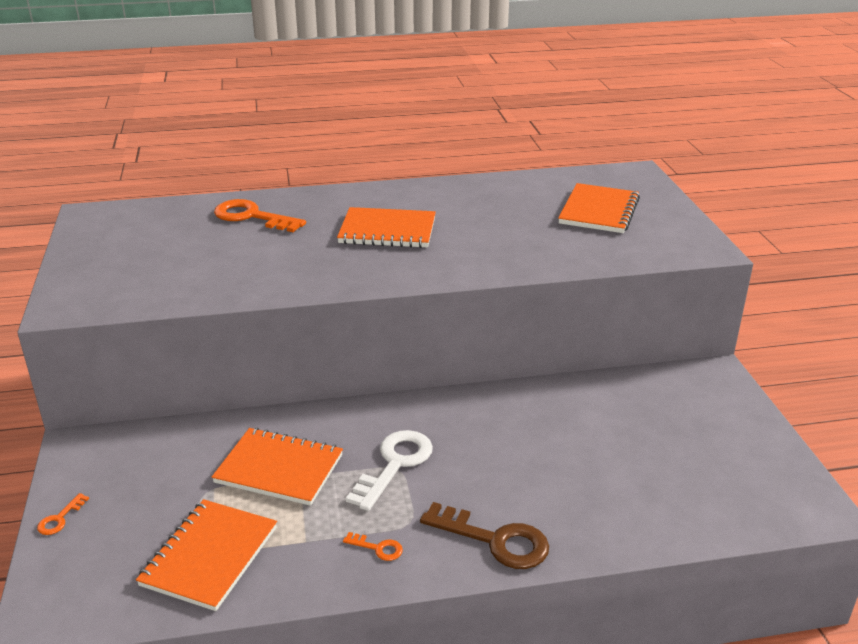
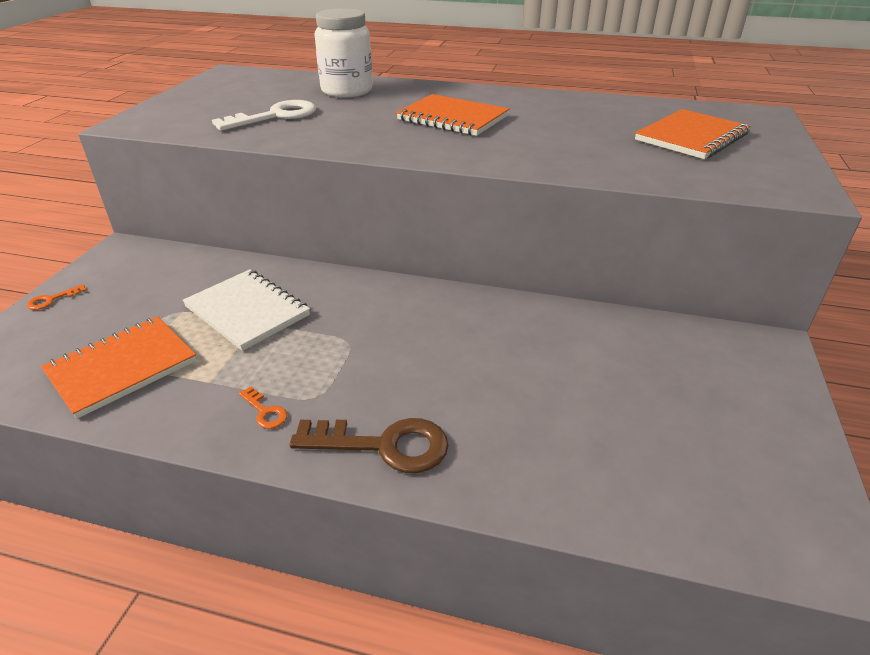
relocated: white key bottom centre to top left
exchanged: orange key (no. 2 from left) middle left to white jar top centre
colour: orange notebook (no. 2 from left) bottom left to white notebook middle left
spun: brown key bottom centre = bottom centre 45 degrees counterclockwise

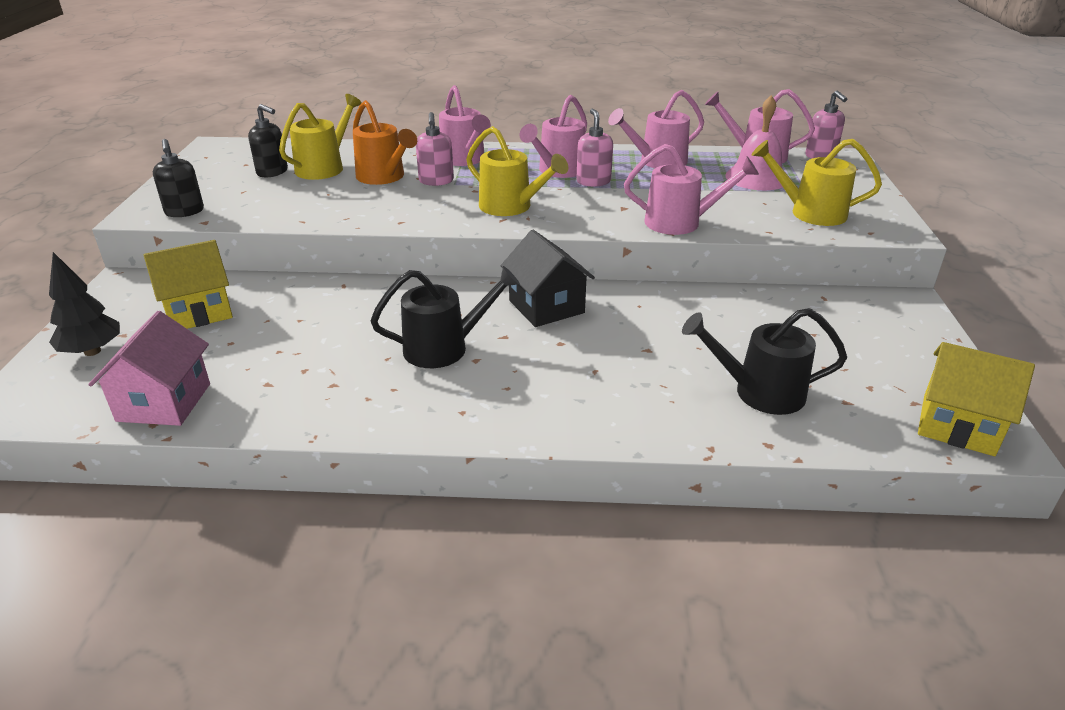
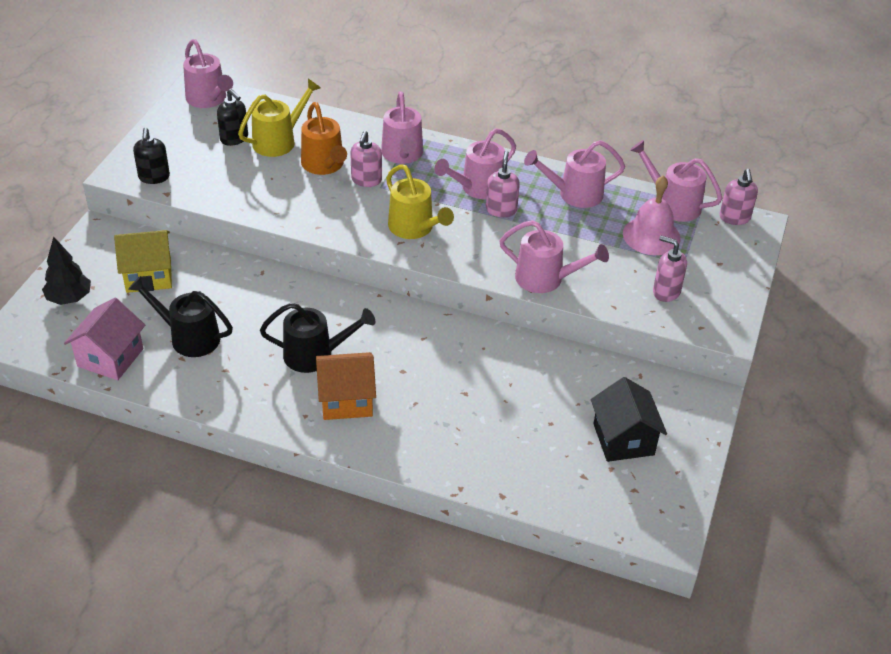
missing: yellow house (no. 2 from left) middle right
appeared: pink watering can (no. 1 from left) top left; orange house centre
relocated: black house centre to middle right; black watering can (no. 2 from left in the first image) middle right to black watering can (no. 1 from left) middle left
exchanged: yellow watering can (no. 3 from left) top right to pink soap dispenser (no. 3 from left) middle right

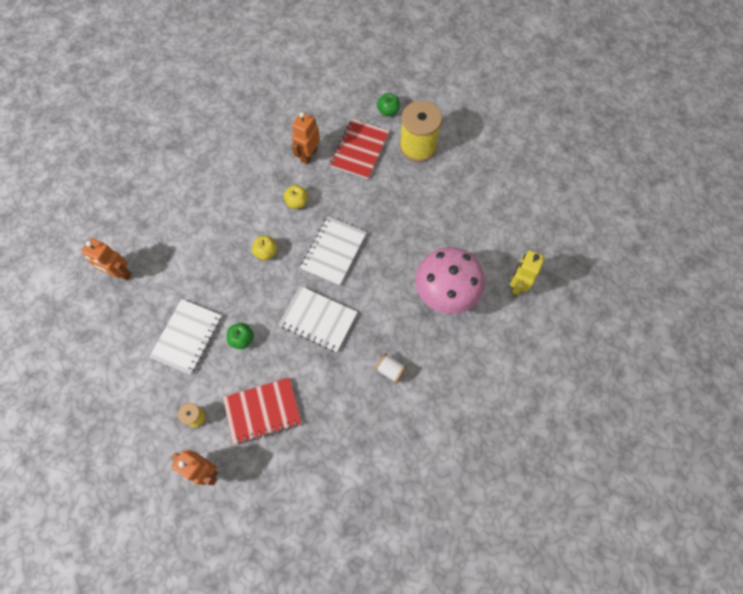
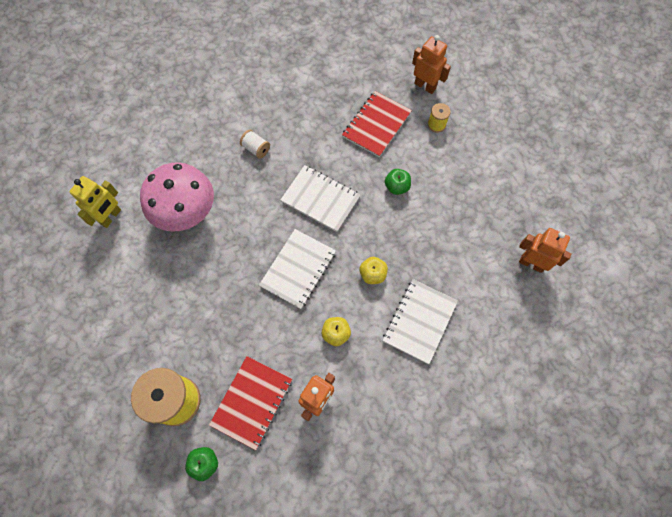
relocated: white notebook (no. 1 from left in the first image) middle left to white notebook (no. 3 from left) centre
spun: red notebook (no. 1 from left in the first image) bottom centre = top centre 45 degrees counterclockwise

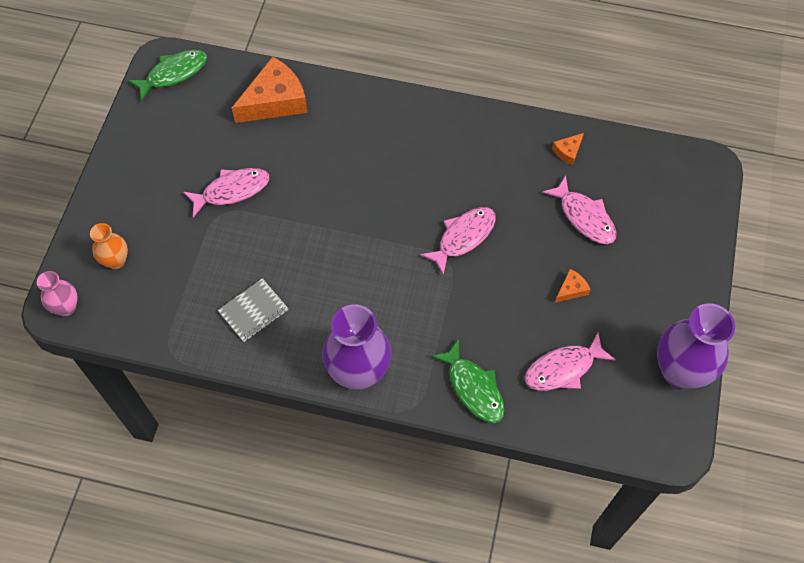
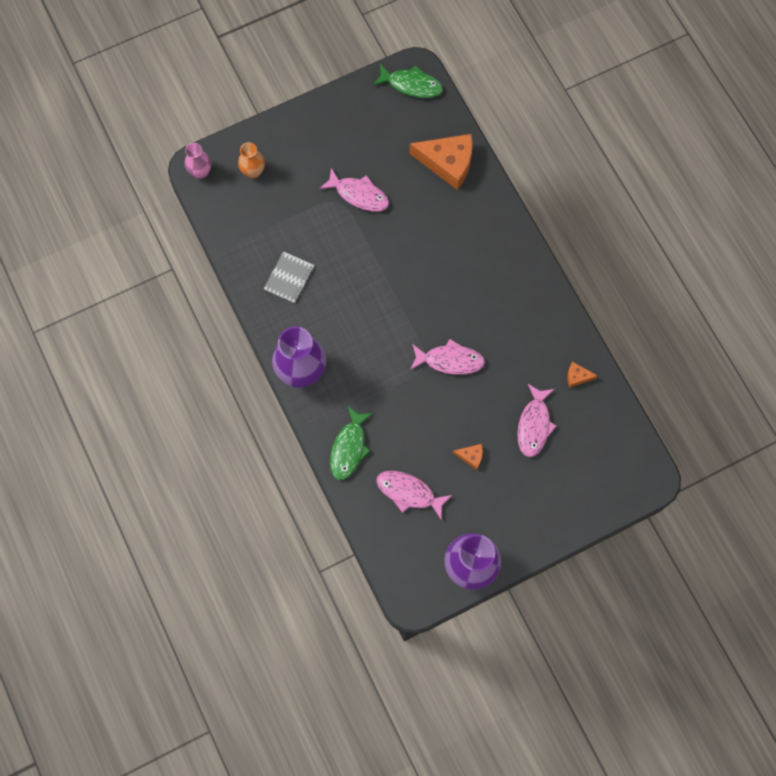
spun: grey notebook middle left = centre 75 degrees counterclockwise

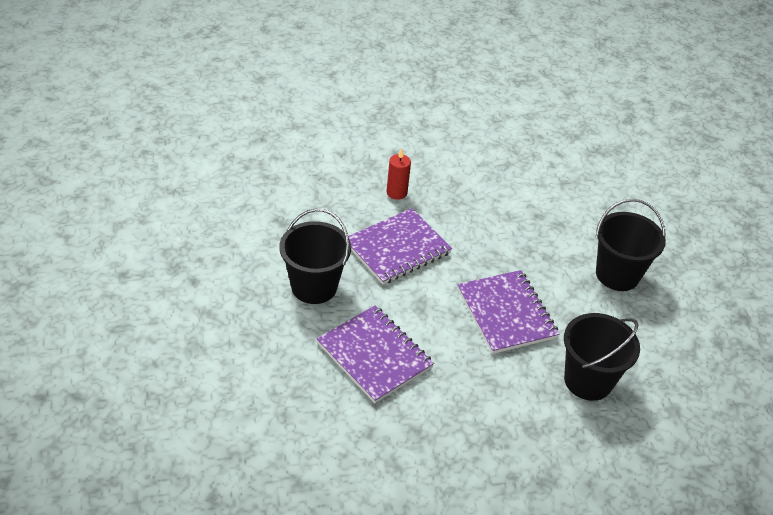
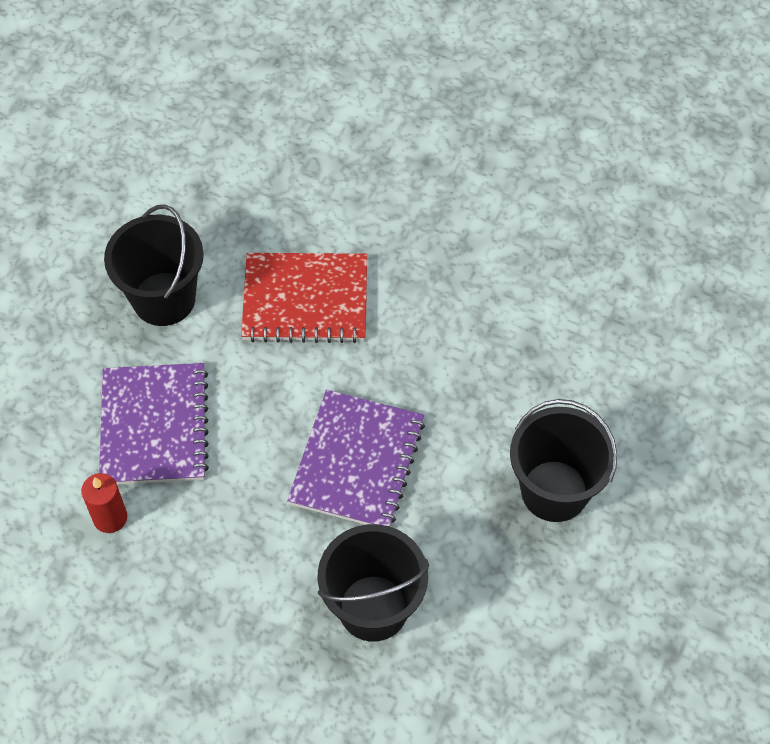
relocated: red candle centre to bottom left
colour: purple notebook (no. 2 from left) centre to red notebook centre

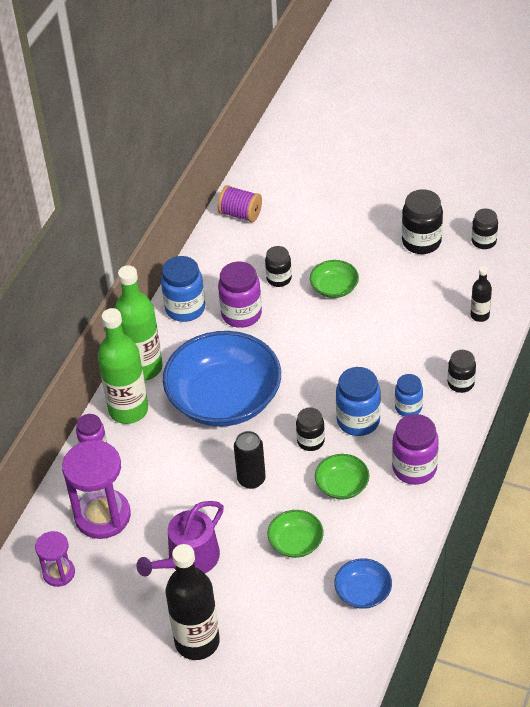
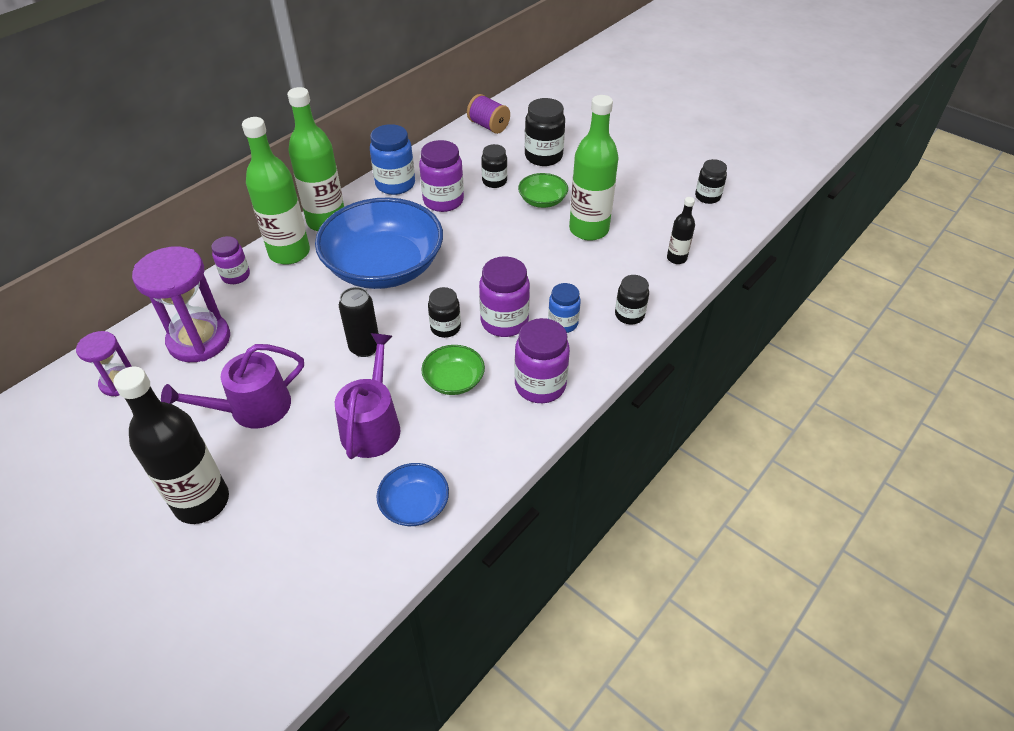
appeared: green bottle (no. 3 from left) top centre
relocated: black jar (no. 3 from left) top right to top centre
exchanged: green bowl (no. 1 from left) bottom centre to purple watering can (no. 2 from left) centre
colour: blue jar (no. 2 from left) middle right to purple jar (no. 3 from left) centre

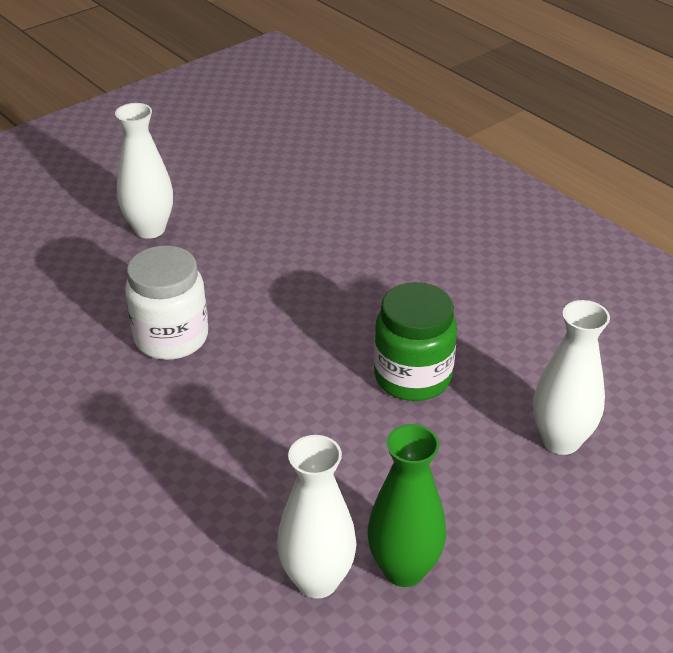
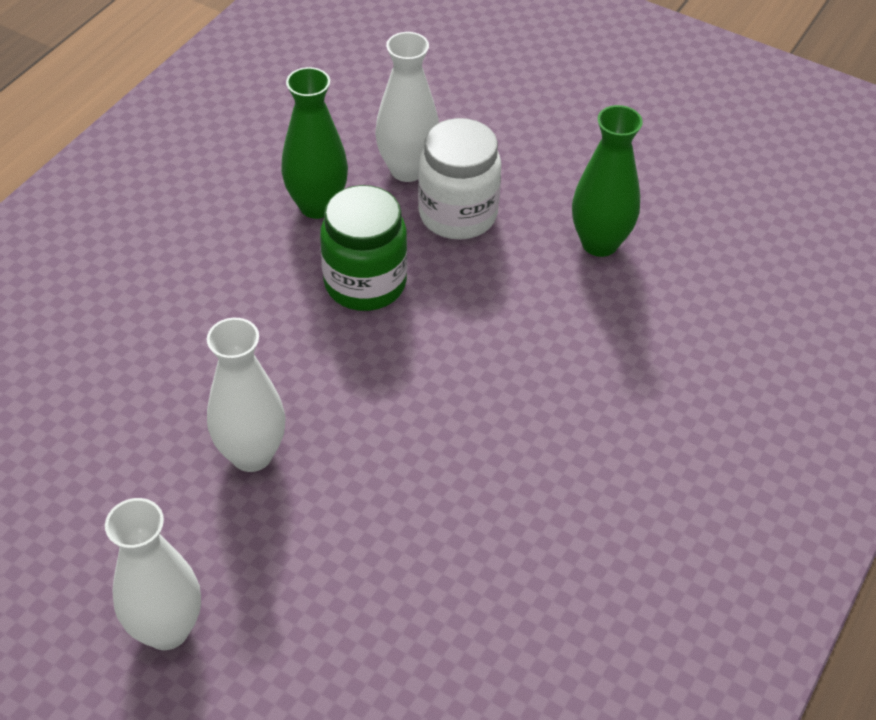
appeared: green vase (no. 1 from left) top centre
relocated: white jar middle left to top centre; white vase (no. 2 from left) bottom centre to middle left

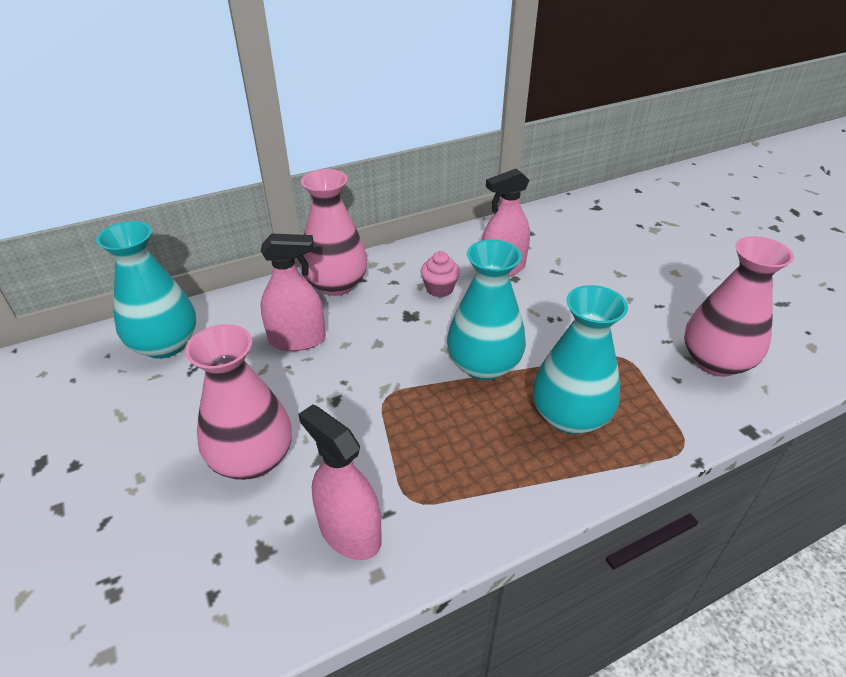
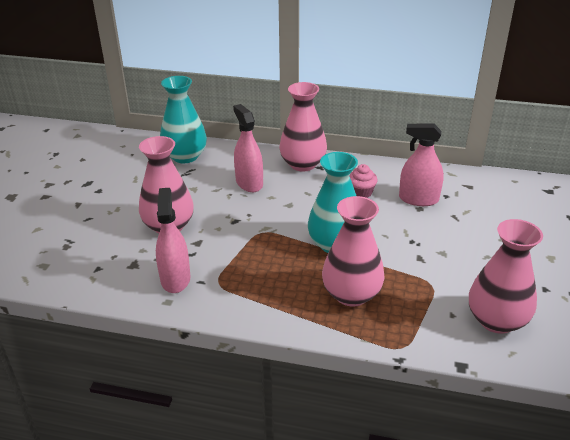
colour: turquoise vase (no. 3 from left) middle right to pink vase (no. 3 from left) centre
spun: pink spray bottle (no. 1 from left in the first image) centre = centre 150 degrees counterclockwise

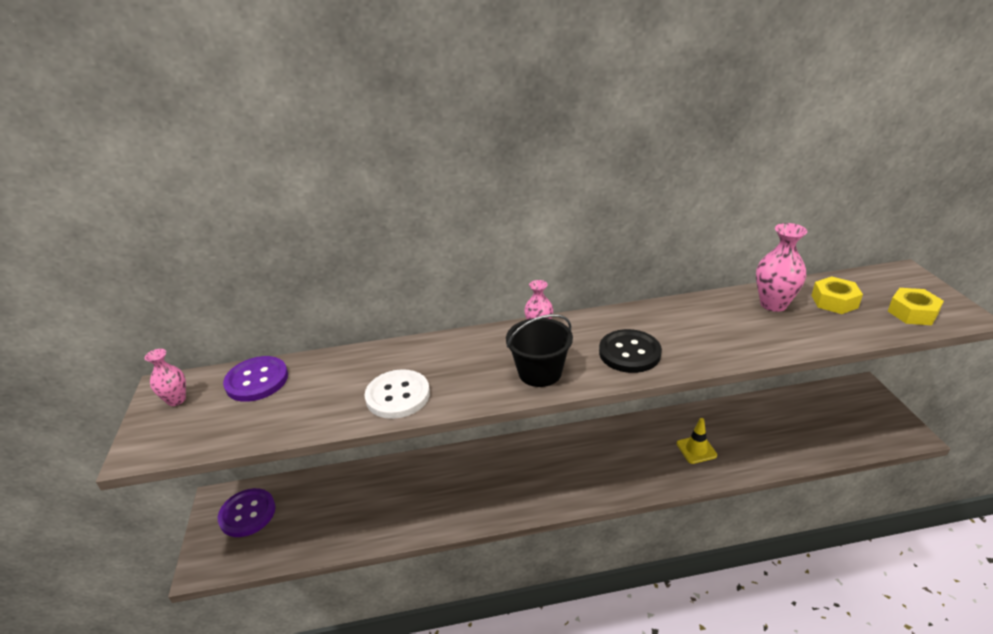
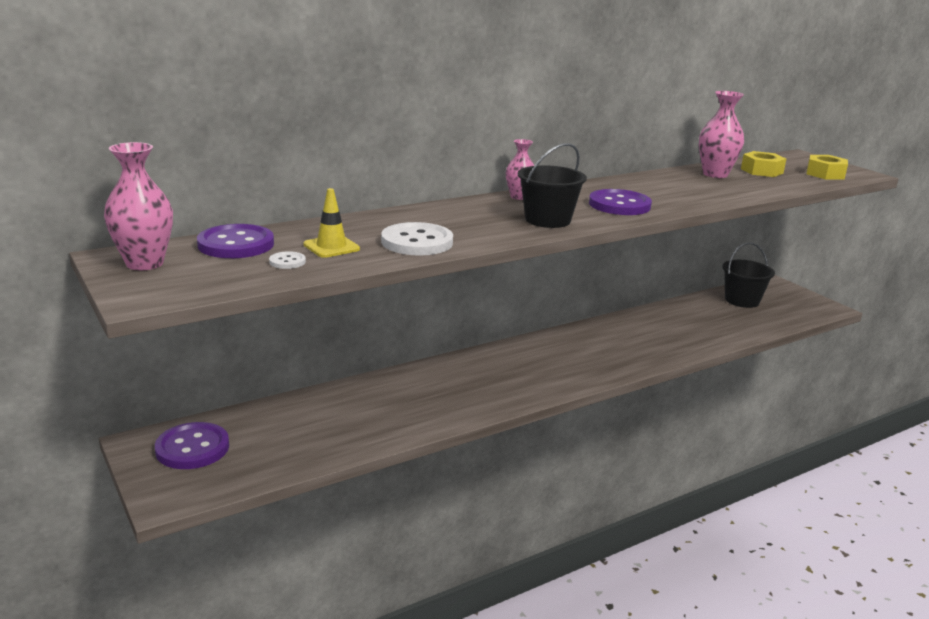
appeared: black bucket (no. 2 from left) middle right; white button (no. 1 from left) middle left
relocated: yellow traffic cone bottom right to centre
colour: black button centre to purple button (no. 3 from left) top right
size: pink vase (no. 1 from left) middle left = top left x1.61

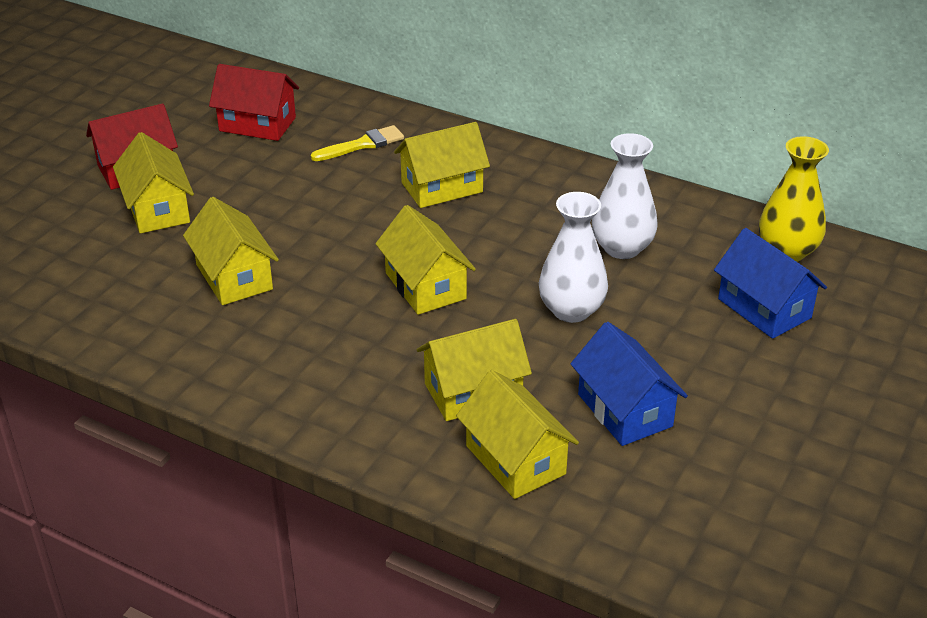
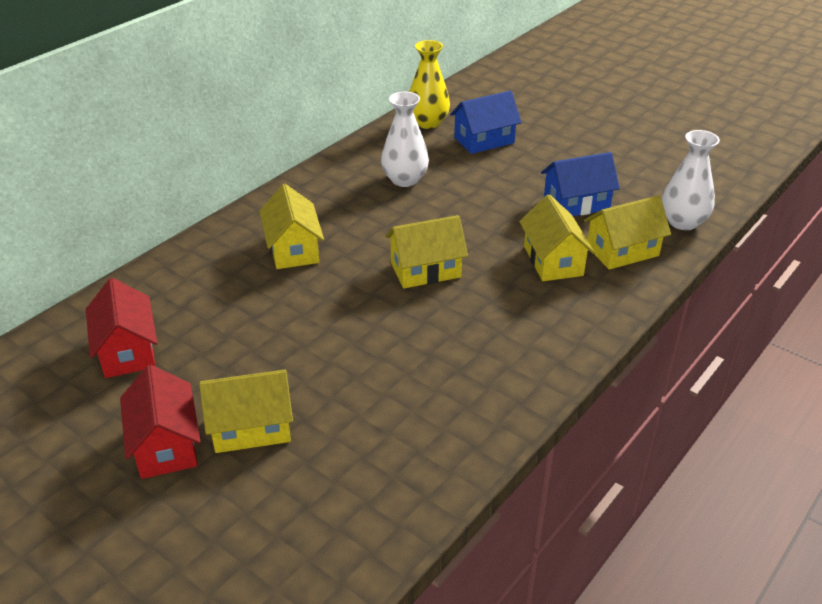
missing: yellow brush top centre; yellow house (no. 2 from left) middle left
relocated: white vase (no. 1 from left in the first image) centre to white vase (no. 2 from left) top right
spun: red house (no. 2 from left in the first image) top left = middle left 45 degrees counterclockwise

